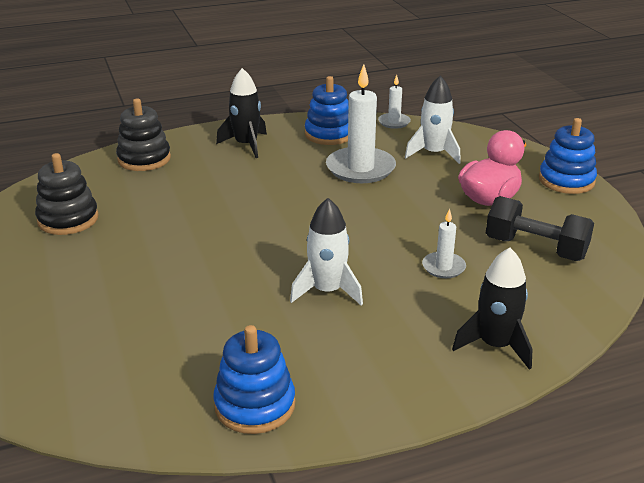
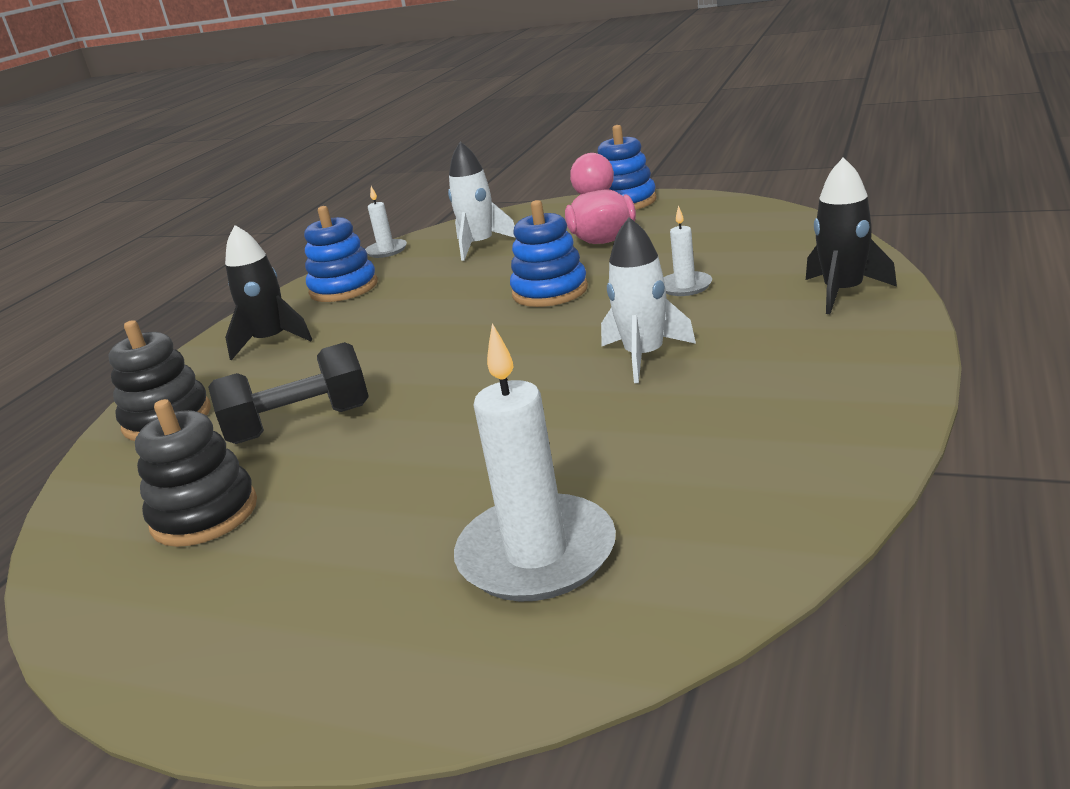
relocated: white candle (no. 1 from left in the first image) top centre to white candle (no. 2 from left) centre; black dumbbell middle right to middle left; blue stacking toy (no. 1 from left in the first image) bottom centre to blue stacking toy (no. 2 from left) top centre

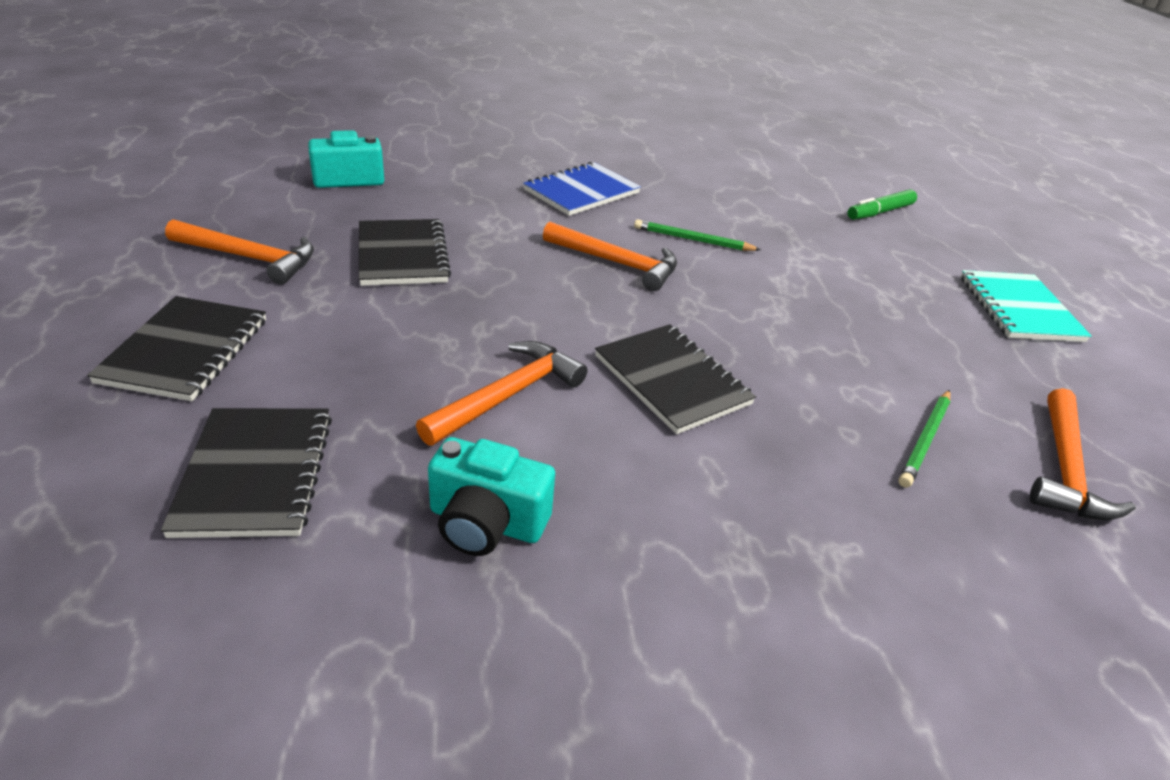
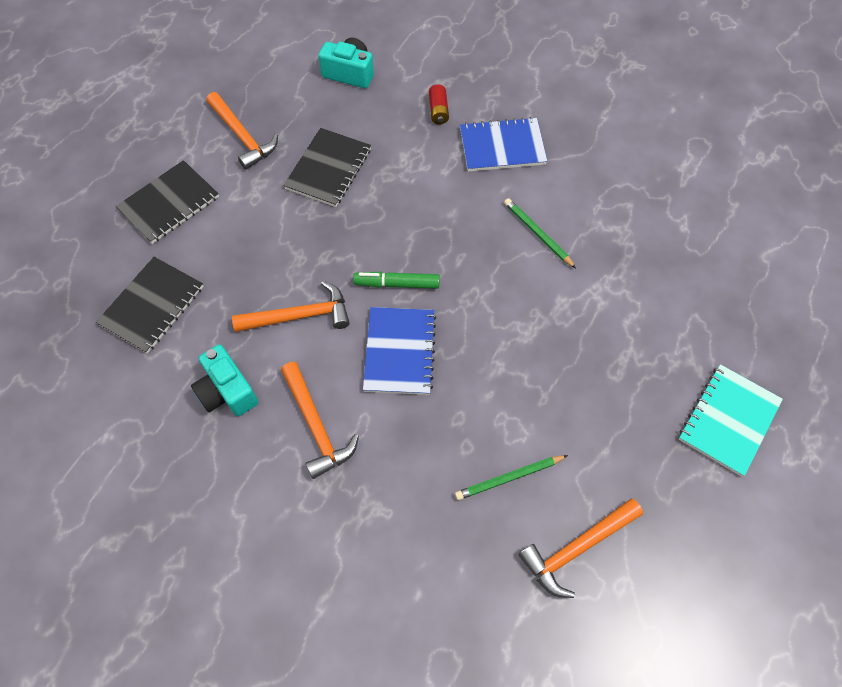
appeared: red battery top centre
relocated: green marker top right to centre; orange hammer (no. 3 from left) top centre to centre
colour: black notebook (no. 4 from left) centre to blue notebook (no. 1 from left) centre

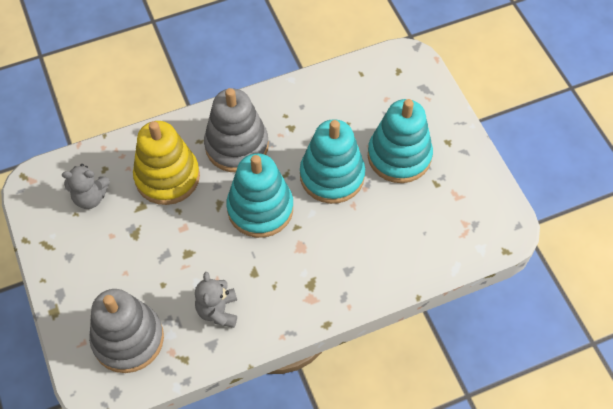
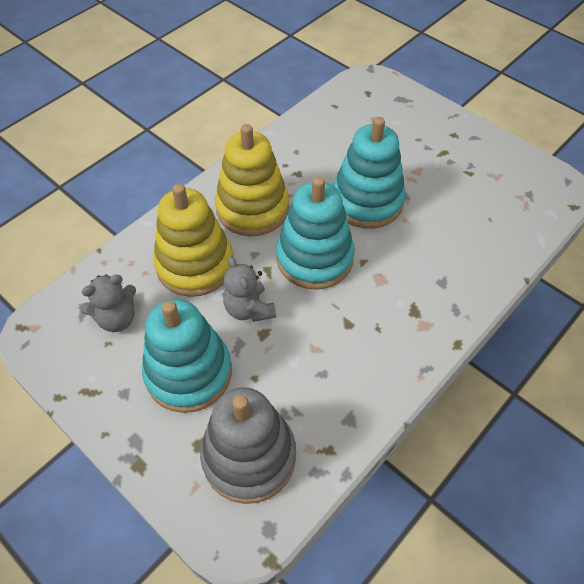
relocated: turquoise stacking toy (no. 3 from left in the first image) centre to turquoise stacking toy (no. 1 from left) middle left; grey teddy bear (no. 2 from left) bottom centre to centre
colour: grey stacking toy (no. 2 from left) top centre to yellow stacking toy (no. 2 from left) top centre

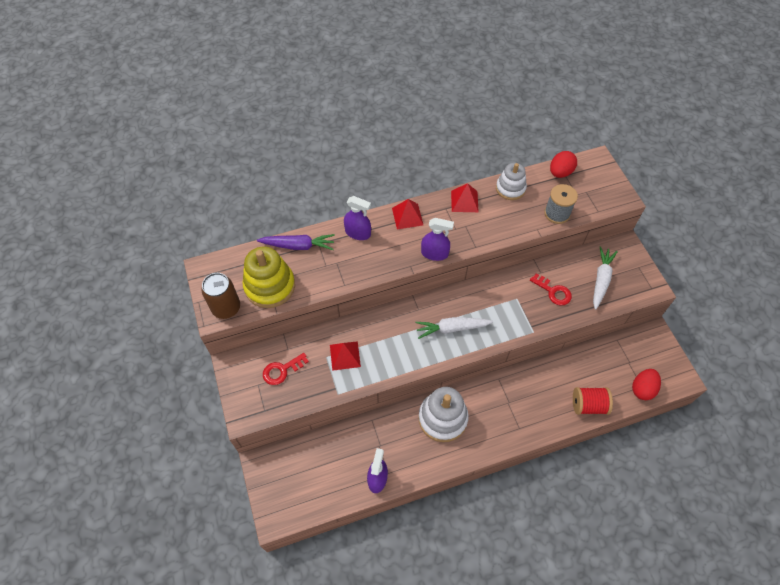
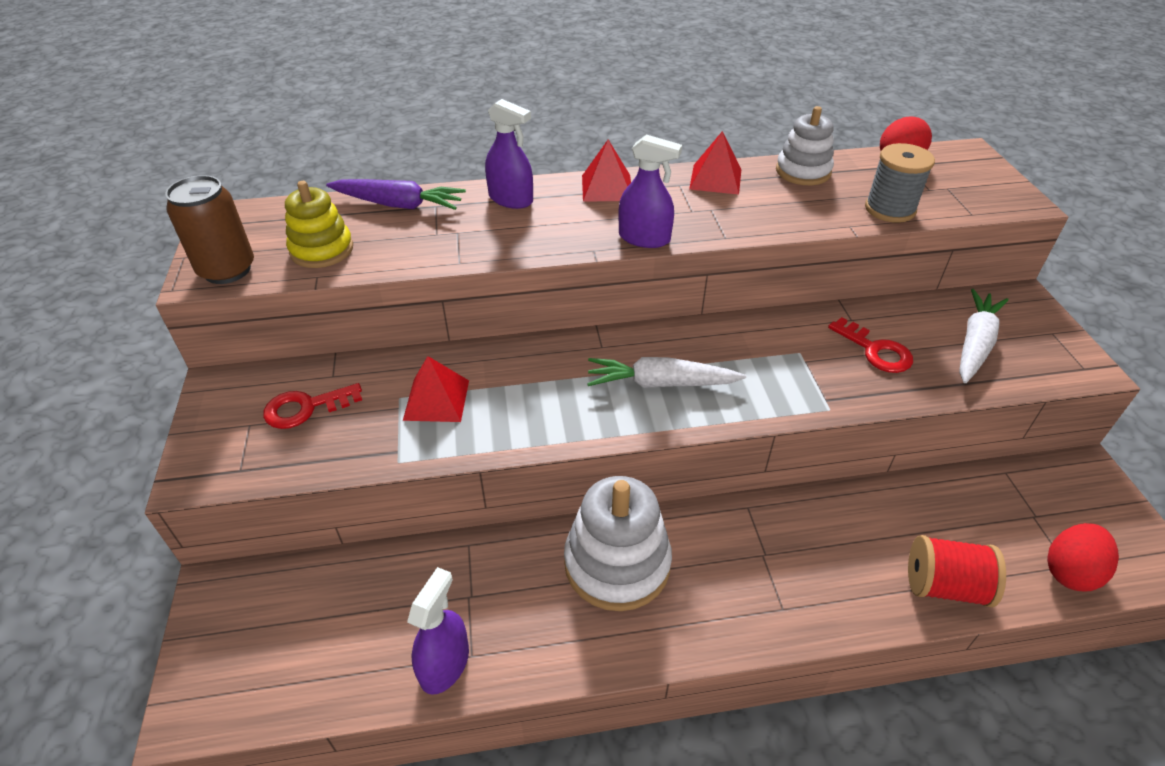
size: yellow stacking toy centre = top left x0.64

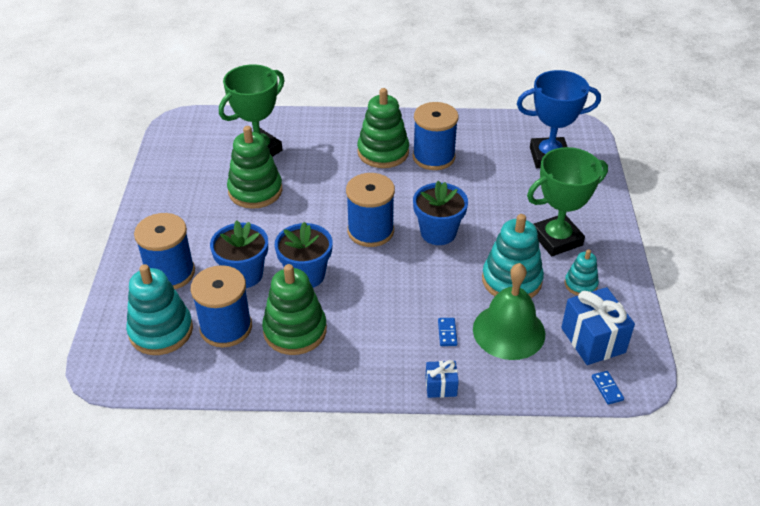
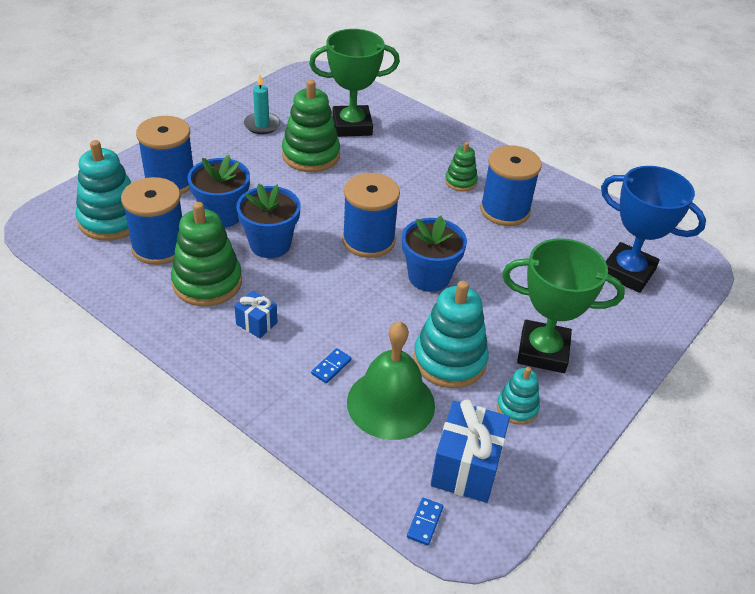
appeared: turquoise candle top centre
relocated: blue gift (no. 1 from left) bottom centre to centre
size: green stacking toy (no. 3 from left) top centre = top centre x0.55

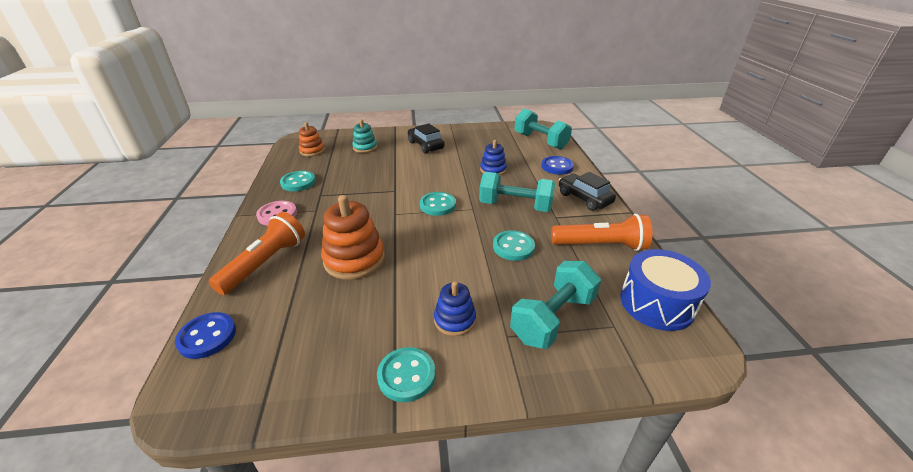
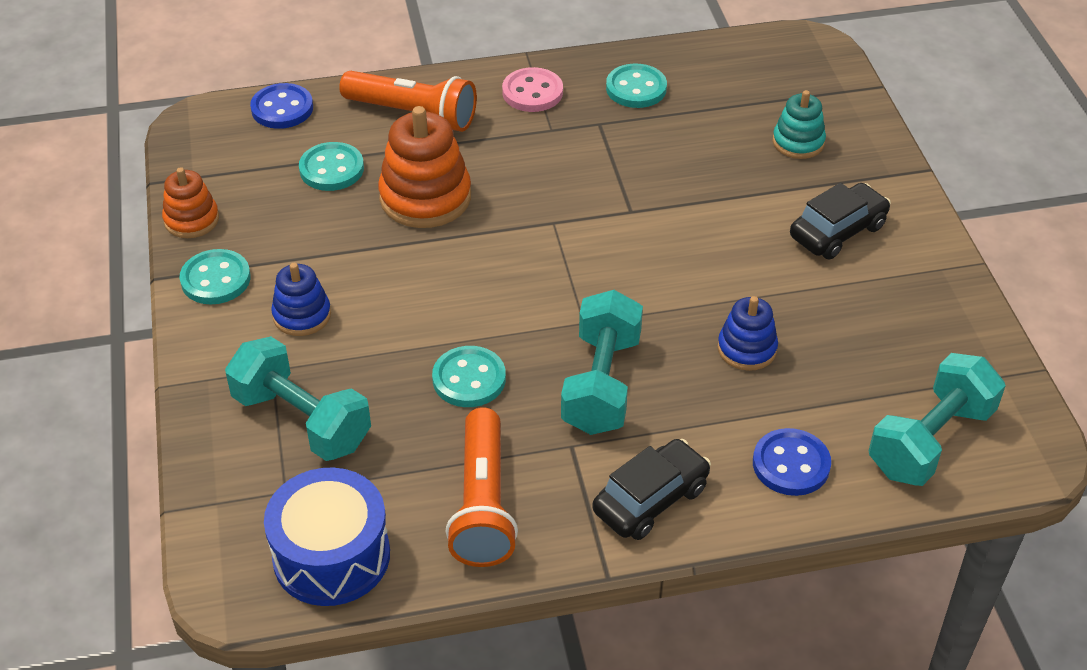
relocated: orange stacking toy (no. 1 from left) top centre to top left; turquoise button (no. 3 from left in the first image) centre to turquoise button (no. 2 from left) top left

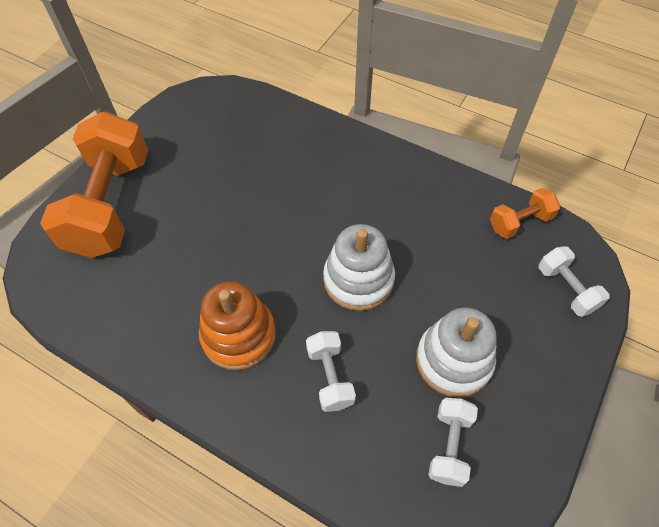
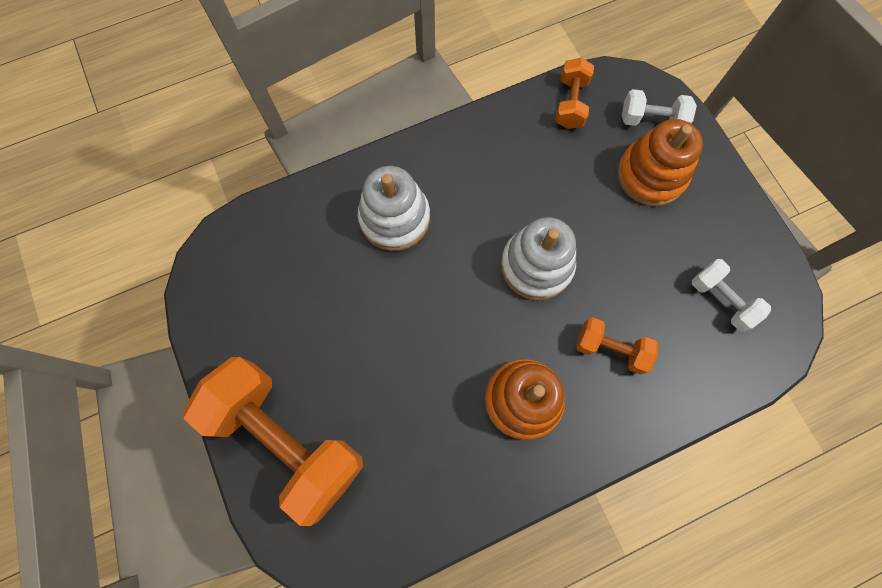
appeared: orange stacking toy (no. 2 from left) top right
relocated: white stacking toy (no. 2 from left in the first image) bottom right to white stacking toy (no. 1 from left) centre
colour: white dumbbell (no. 1 from left) bottom centre to orange dumbbell (no. 3 from left) middle right

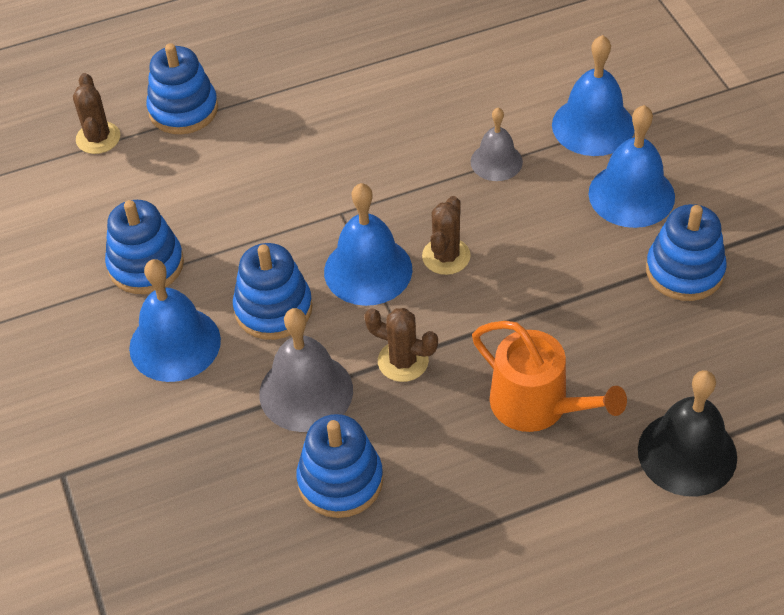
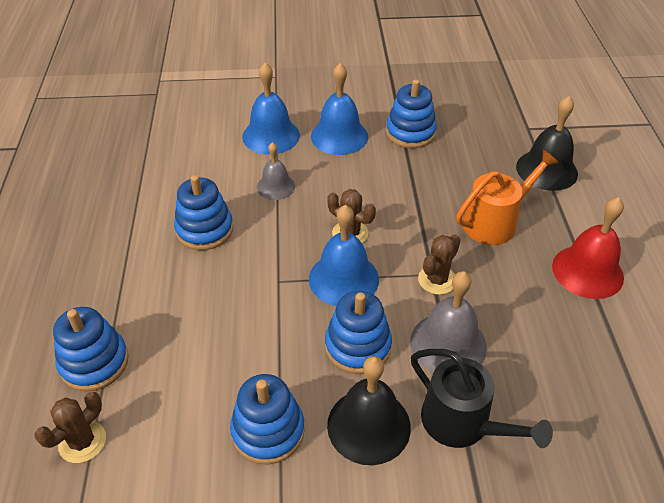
appeared: red bell middle right; black watering can bottom right
relocated: blue stacking toy (no. 4 from left in the first image) bottom centre to blue stacking toy (no. 2 from left) middle left
colour: blue bell (no. 1 from left) middle left to black bell (no. 1 from left) bottom centre
spun: brown cactus (no. 1 from left) top left = bottom left 60 degrees counterclockwise

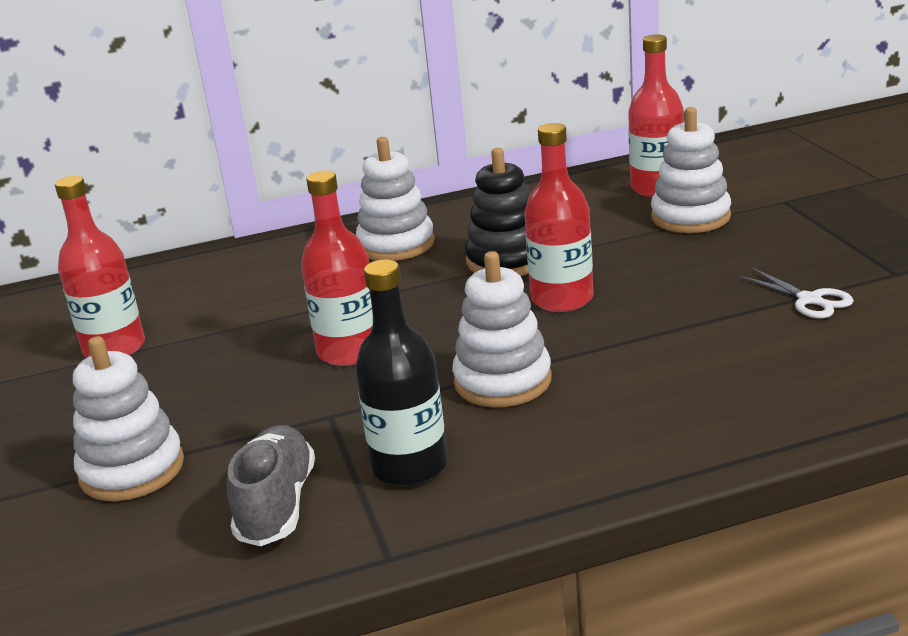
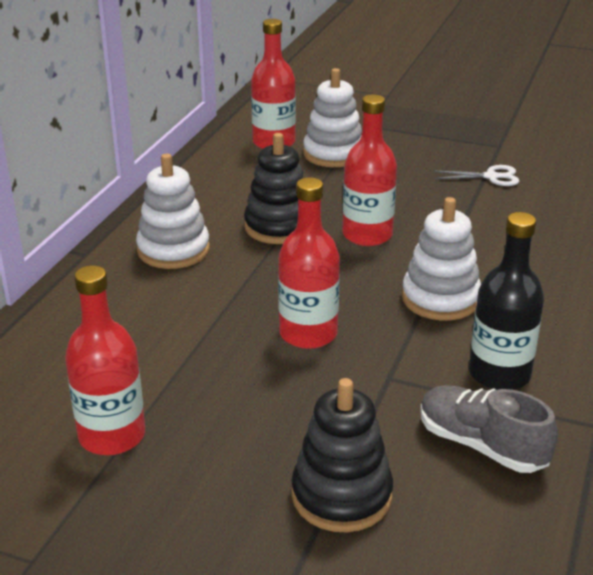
colour: white stacking toy (no. 1 from left) middle left to black stacking toy (no. 2 from left) bottom centre

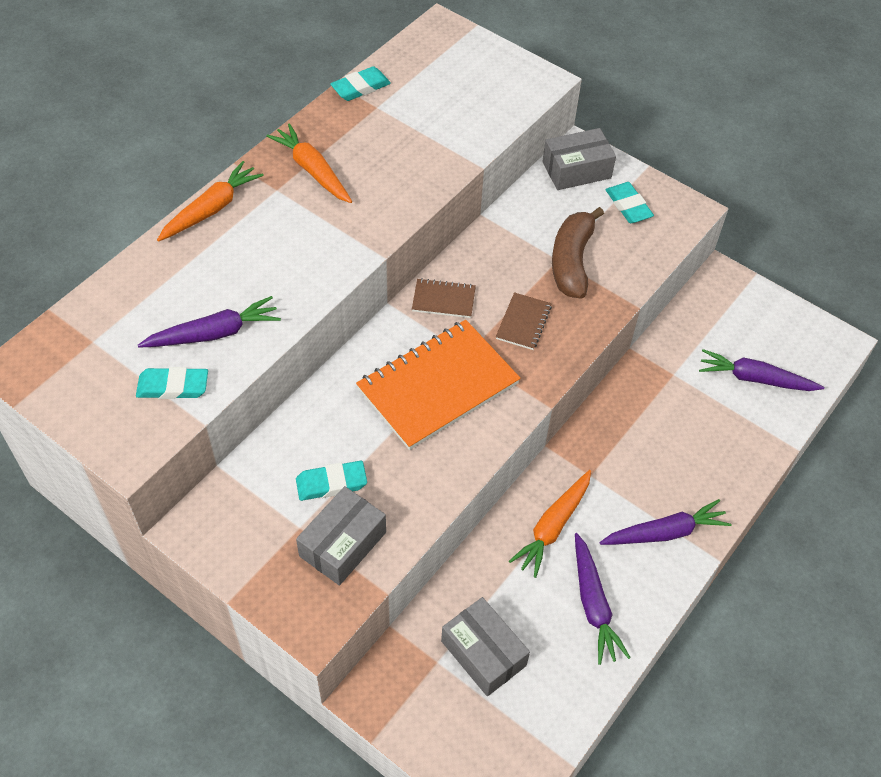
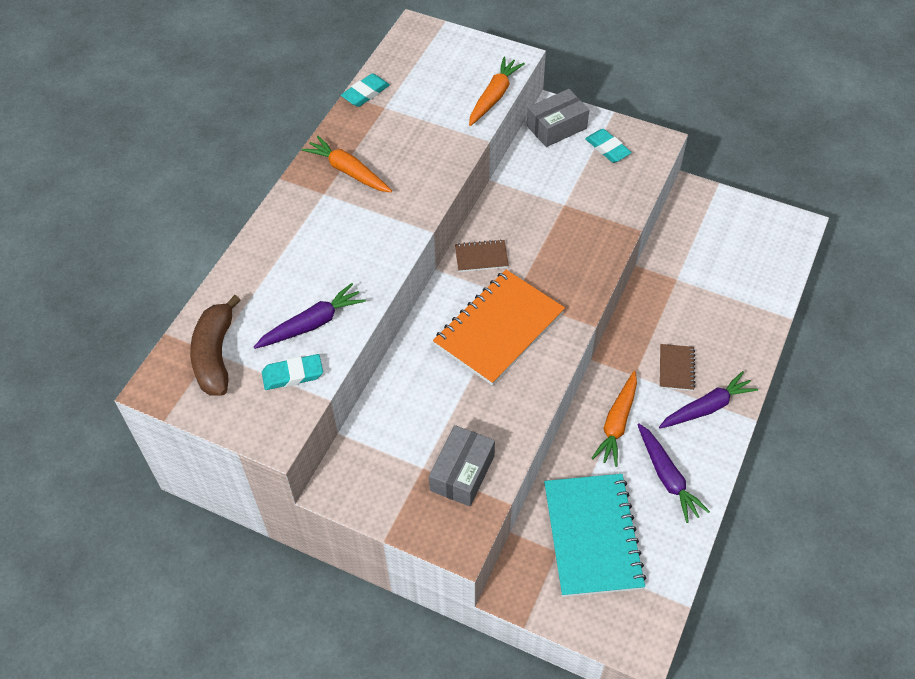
missing: purple carrot (no. 4 from left) middle right; turquoise eraser (no. 2 from left) centre
relocated: orange carrot (no. 1 from left in the first image) top left to orange carrot (no. 2 from left) top centre; brown banana top centre to middle left; brown notebook (no. 2 from left) centre to middle right
exchanged: grey box (no. 2 from left) bottom centre to turquoise notebook bottom centre

